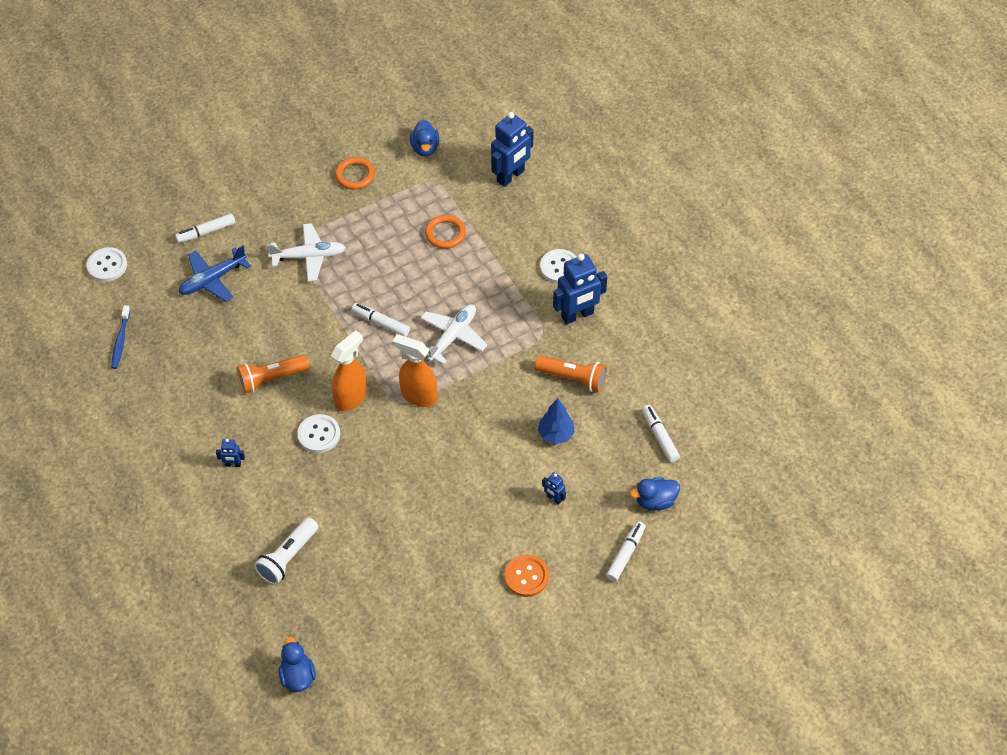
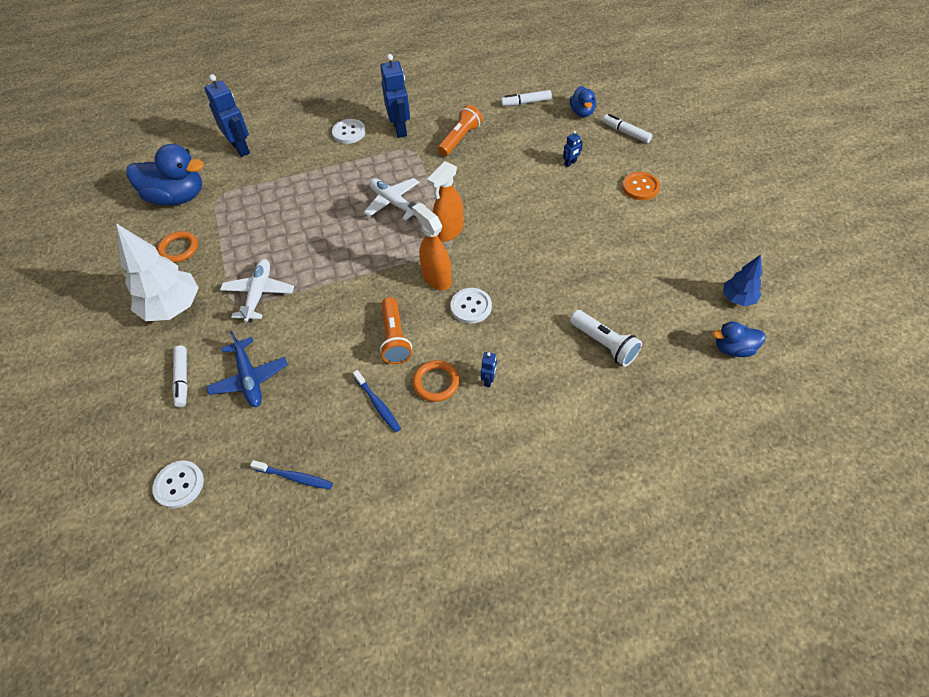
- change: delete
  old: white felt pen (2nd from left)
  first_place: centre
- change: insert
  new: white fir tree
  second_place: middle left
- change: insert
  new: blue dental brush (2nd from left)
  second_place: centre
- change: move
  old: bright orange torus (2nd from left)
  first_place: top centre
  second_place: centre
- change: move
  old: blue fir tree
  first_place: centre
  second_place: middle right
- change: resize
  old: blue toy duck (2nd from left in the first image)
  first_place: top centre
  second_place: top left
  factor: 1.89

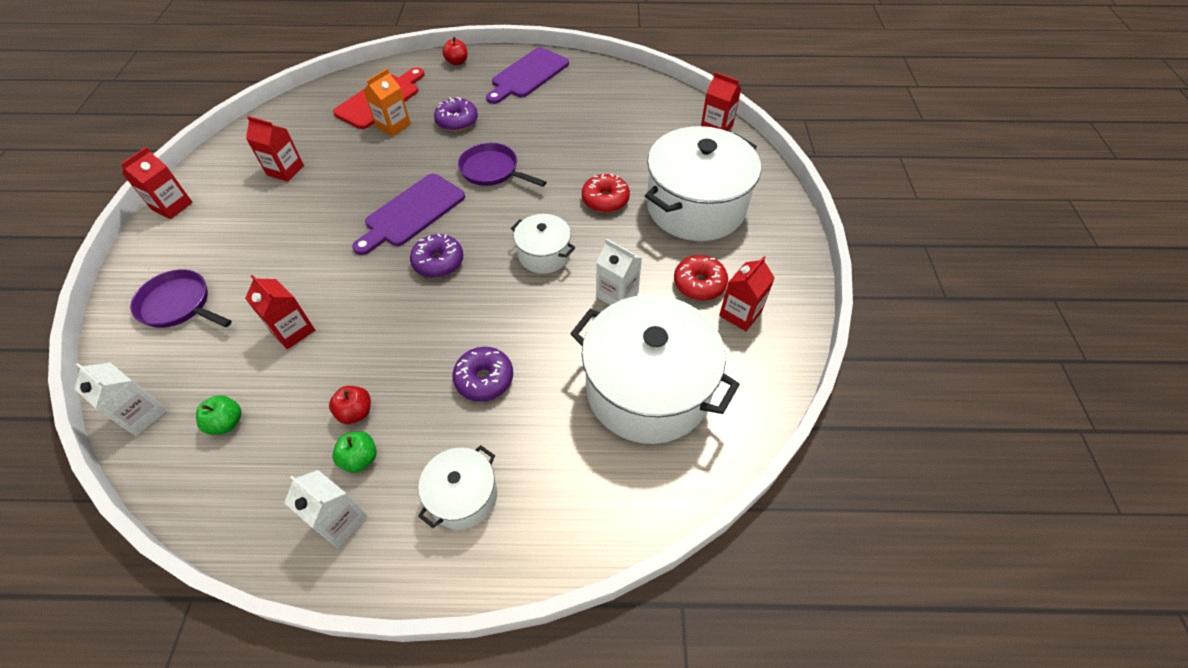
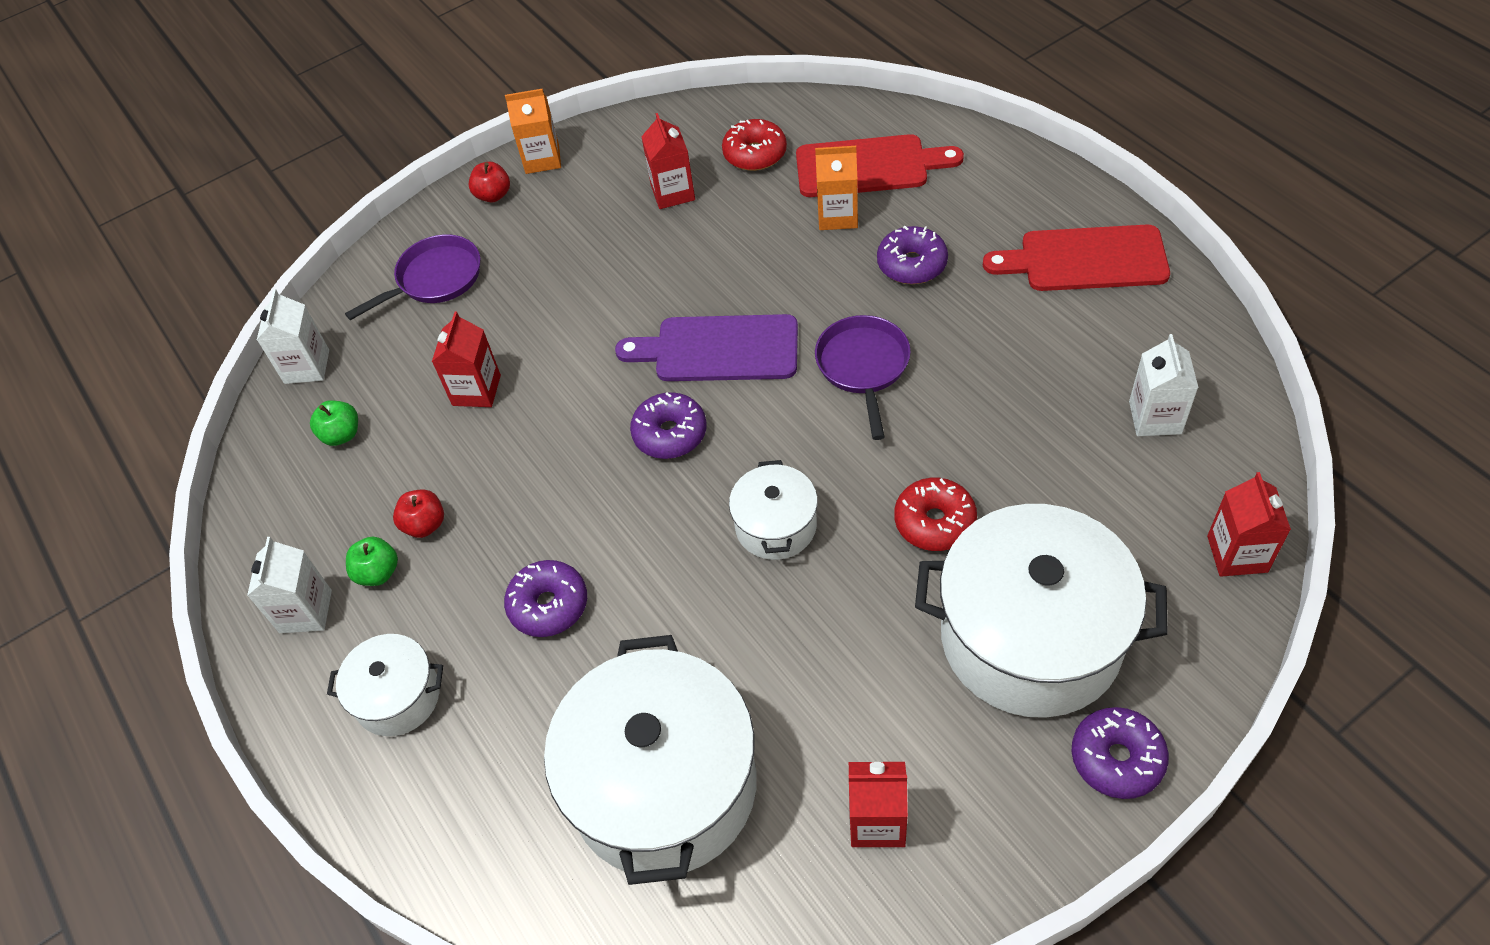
- change: insert
  new: royal purple donut (4th from left)
  second_place: bottom right
- change: move
  old: scarlet apple (2nd from left)
  first_place: top centre
  second_place: top left
- change: move
  old: white carton (3rd from left)
  first_place: centre
  second_place: middle right
- change: move
  old: scarlet donut (2nd from left in the first image)
  new: scarlet donut (1st from left)
  first_place: centre
  second_place: top centre
- change: recolor
  old: scarlet carton (1st from left)
  new: bright orange carton (1st from left)
  first_place: top left
  second_place: top centre
- change: recolor
  old: royal purple bread board (2nd from left)
  new: scarlet bread board (2nd from left)
  first_place: top centre
  second_place: top right
- change: rotate
  old: royal purple frying pan (1st from left)
  first_place: middle left
  second_place: top left
  degrees: 60

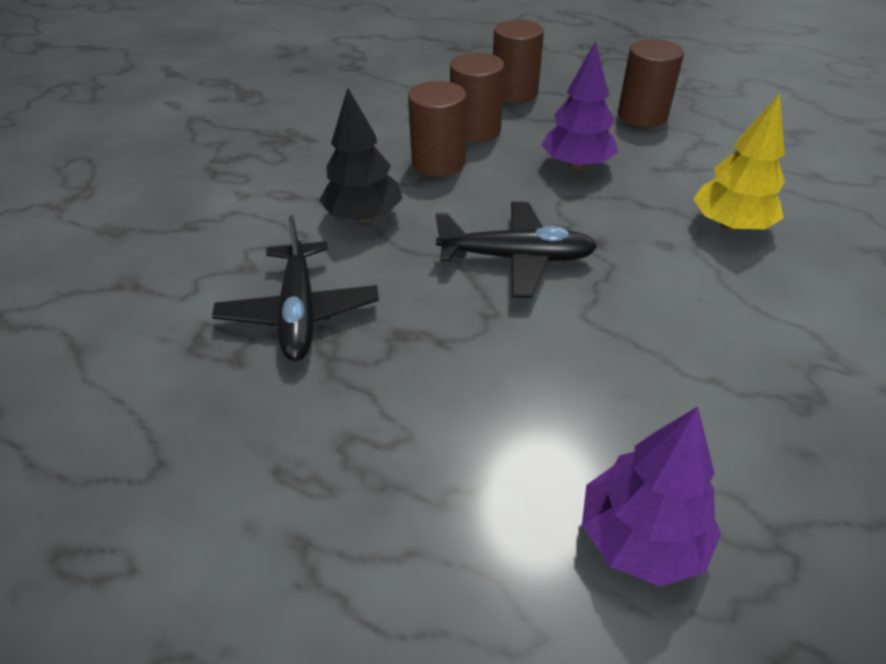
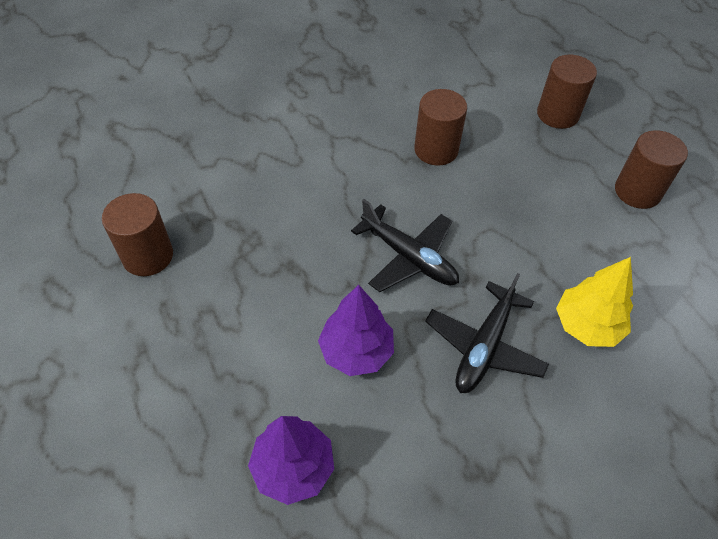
- change: delete
  old: ebony fir tree
  first_place: top centre
- change: move
  old: ebony toy plane (1st from left in the first image)
  new: ebony toy plane (2nd from left)
  first_place: middle left
  second_place: middle right
- change: move
  old: russet cylinder (2nd from left in the first image)
  new: russet cylinder (1st from left)
  first_place: top centre
  second_place: middle left
- change: move
  old: royal purple fir tree (1st from left in the first image)
  new: royal purple fir tree (2nd from left)
  first_place: top centre
  second_place: centre

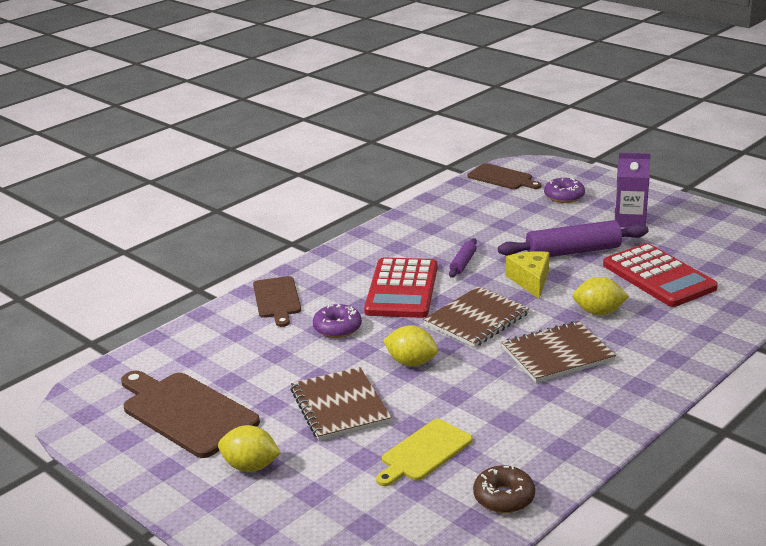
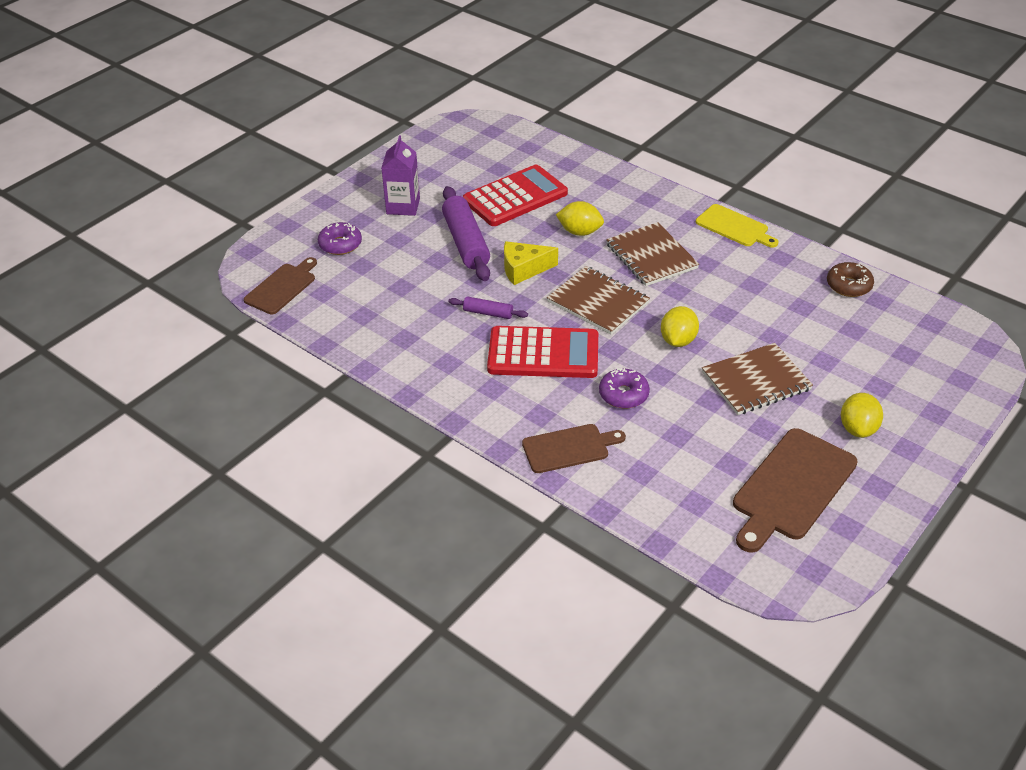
- change: move
  old: yellow bread board
  first_place: bottom centre
  second_place: top right
- change: rotate
  old: yellow citrus fruit (3rd from left in the first image)
  first_place: middle right
  second_place: top centre
  degrees: -75

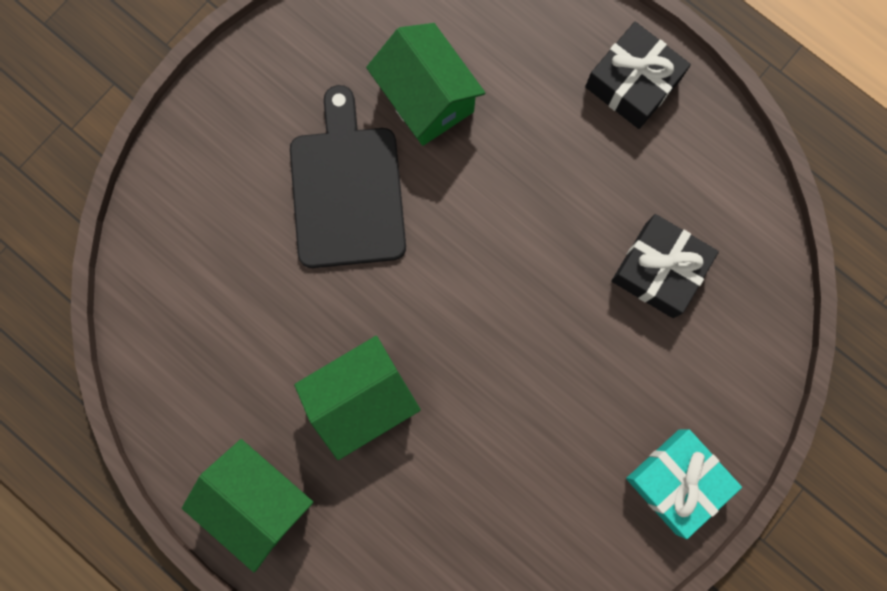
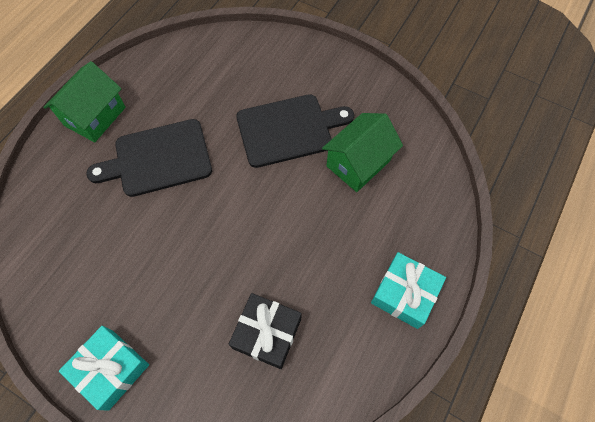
- change: replace
  old: leaf-green cottage (2nd from left)
  new: ebony bread board (1st from left)
  first_place: bottom centre
  second_place: middle left
- change: recolor
  old: ebony present (1st from left)
  new: teal present (2nd from left)
  first_place: top right
  second_place: bottom right

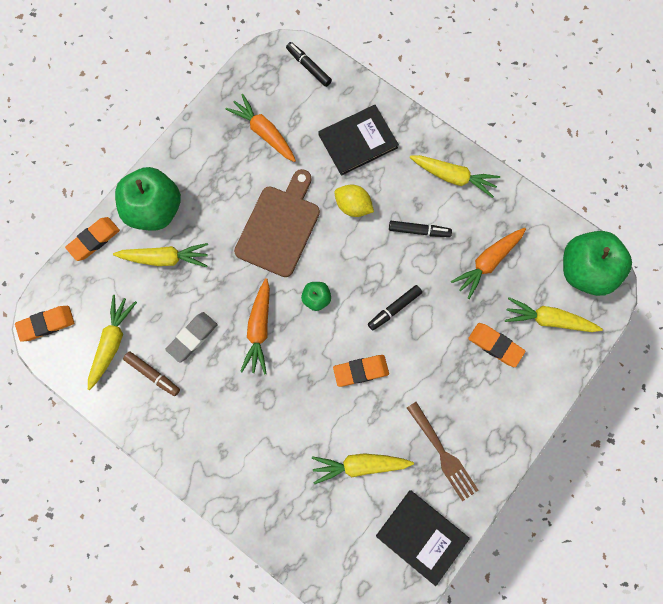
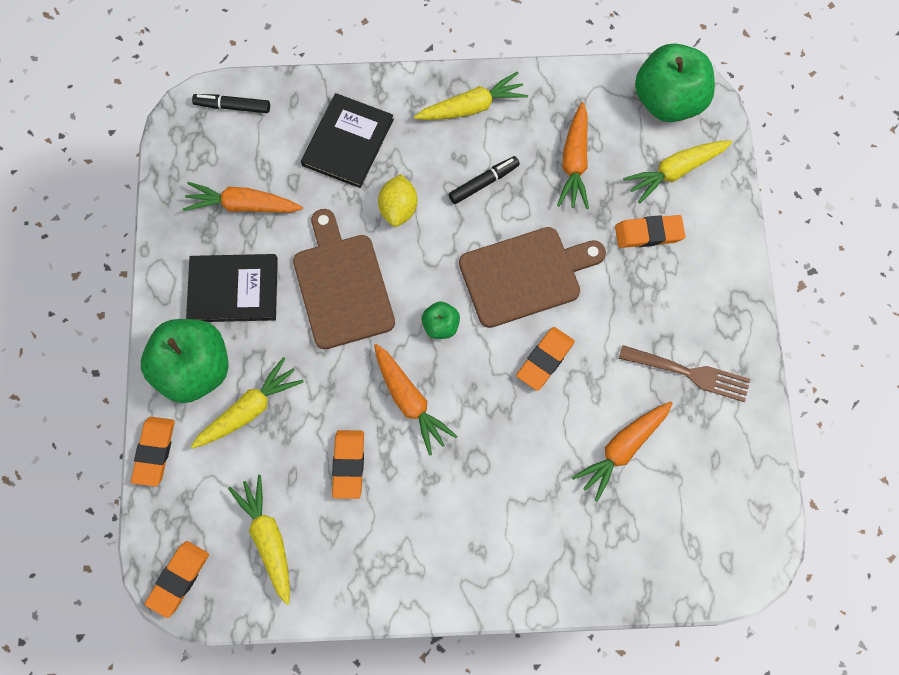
- change: delete
  old: russet felt pen
  first_place: middle left
- change: move
  old: ebony hardback (2nd from left in the first image)
  new: ebony hardback (1st from left)
  first_place: bottom centre
  second_place: middle left
- change: replace
  old: ebony felt pen (2nd from left)
  new: russet bread board (2nd from left)
  first_place: centre
  second_place: centre
- change: recolor
  old: gray pencil eraser
  new: bright orange pencil eraser (3rd from left)
  first_place: middle left
  second_place: bottom centre
- change: recolor
  old: yellow carrot (3rd from left)
  new: bright orange carrot (4th from left)
  first_place: bottom centre
  second_place: bottom right
- change: rotate
  old: yellow citrus fruit
  first_place: top centre
  second_place: top centre
  degrees: -75

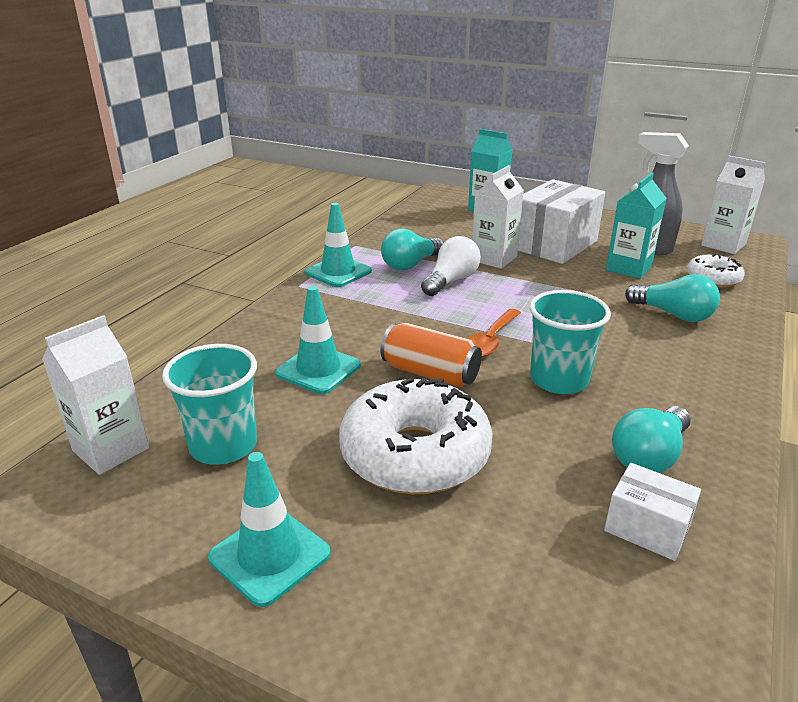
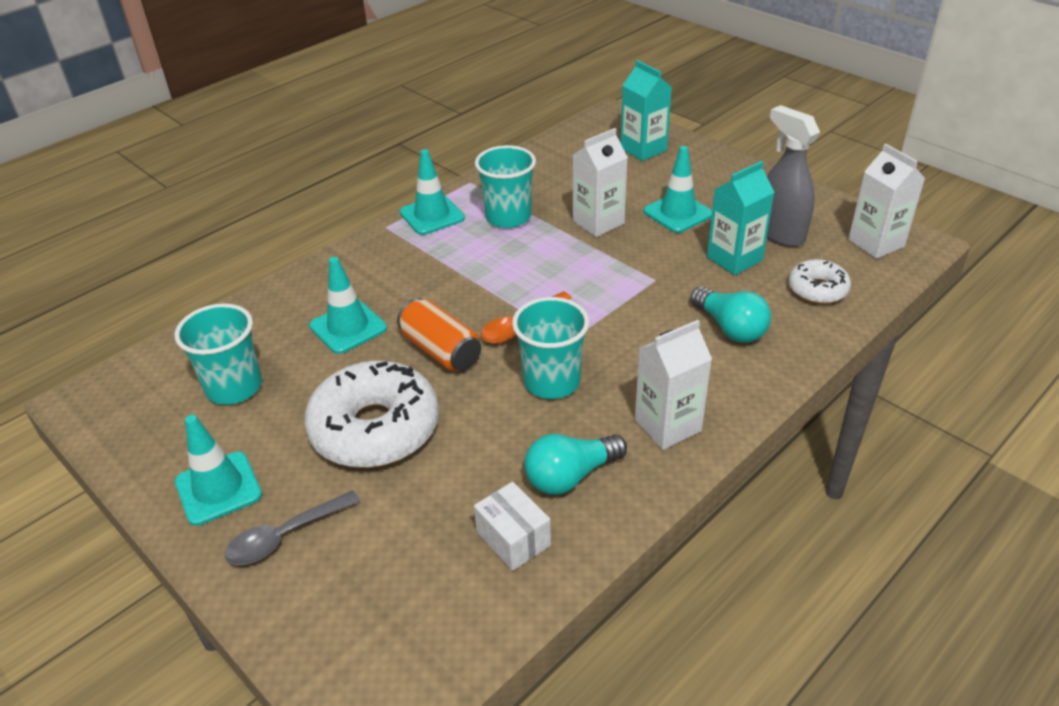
- change: delete
  old: white bulb
  first_place: centre
- change: insert
  new: gray teaspoon
  second_place: bottom left
- change: move
  old: white carton (1st from left in the first image)
  new: white carton (2nd from left)
  first_place: middle left
  second_place: centre
- change: replace
  old: teal bulb (1st from left)
  new: teal cup (2nd from left)
  first_place: centre
  second_place: top centre
- change: replace
  old: white package (1st from left)
  new: teal road cone (4th from left)
  first_place: top right
  second_place: top centre

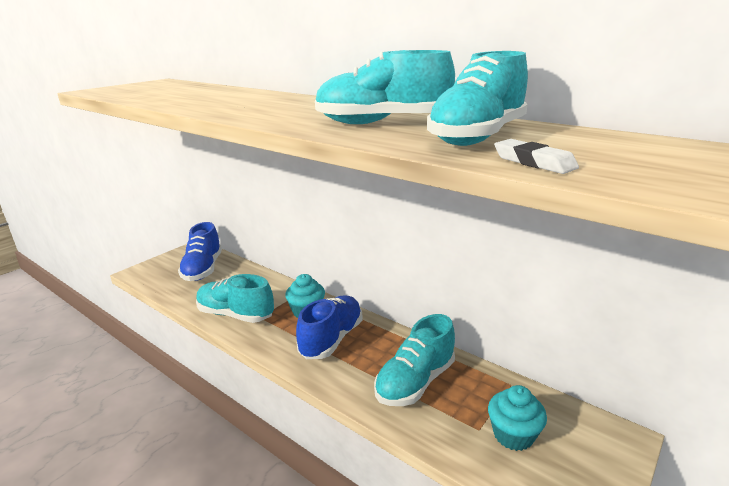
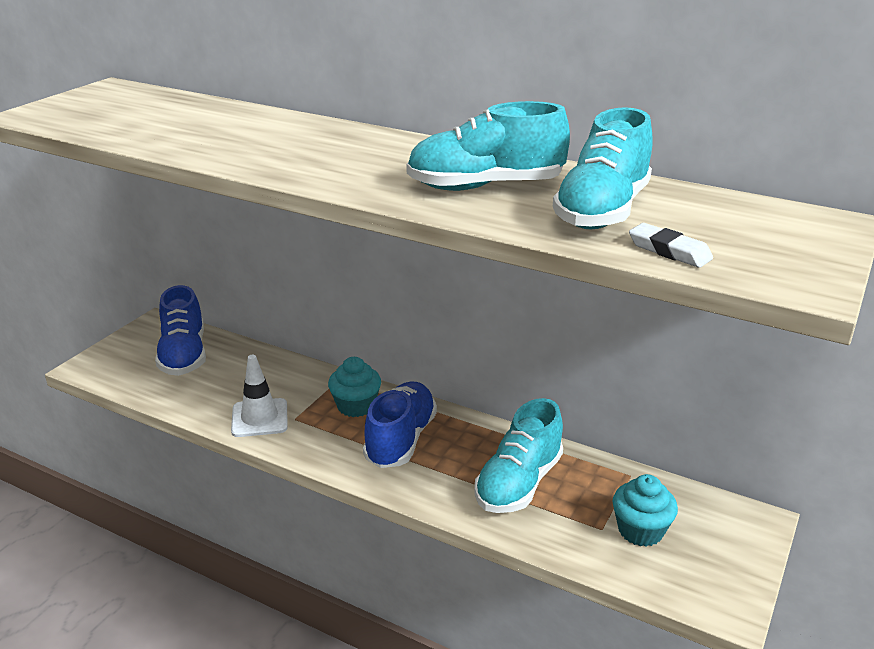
- change: replace
  old: teal lace-up shoe (1st from left)
  new: white road cone
  first_place: middle left
  second_place: middle left

